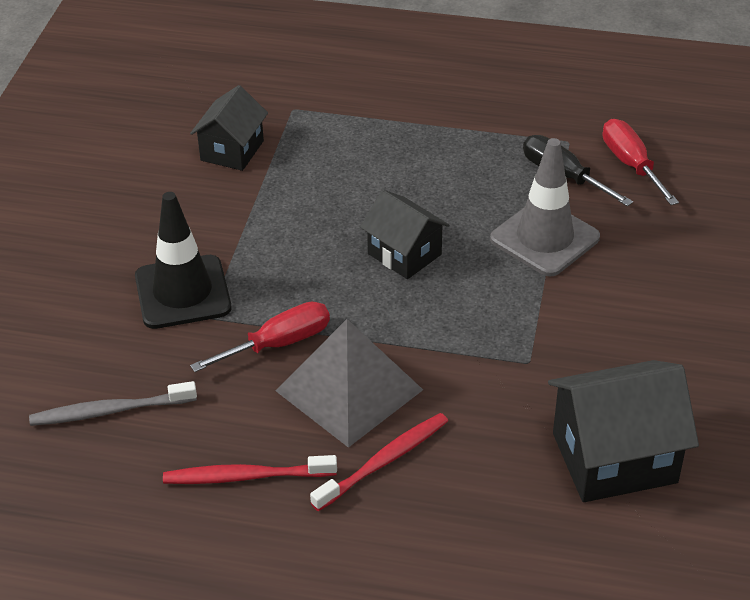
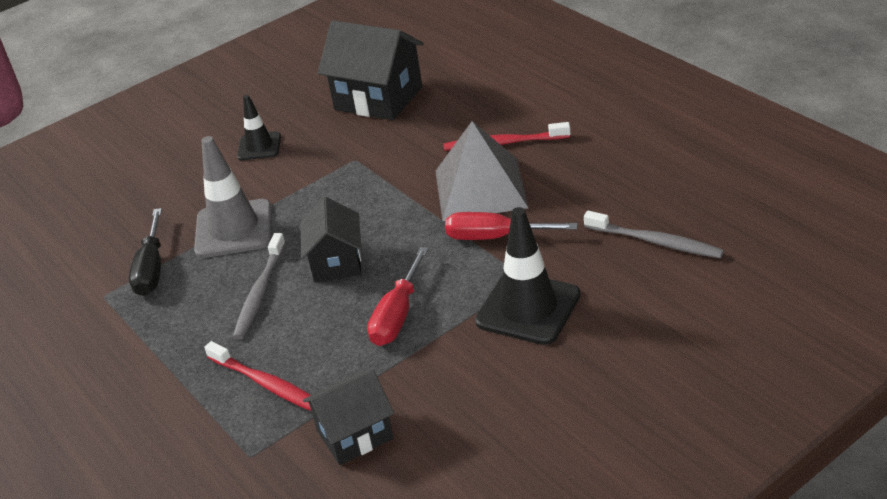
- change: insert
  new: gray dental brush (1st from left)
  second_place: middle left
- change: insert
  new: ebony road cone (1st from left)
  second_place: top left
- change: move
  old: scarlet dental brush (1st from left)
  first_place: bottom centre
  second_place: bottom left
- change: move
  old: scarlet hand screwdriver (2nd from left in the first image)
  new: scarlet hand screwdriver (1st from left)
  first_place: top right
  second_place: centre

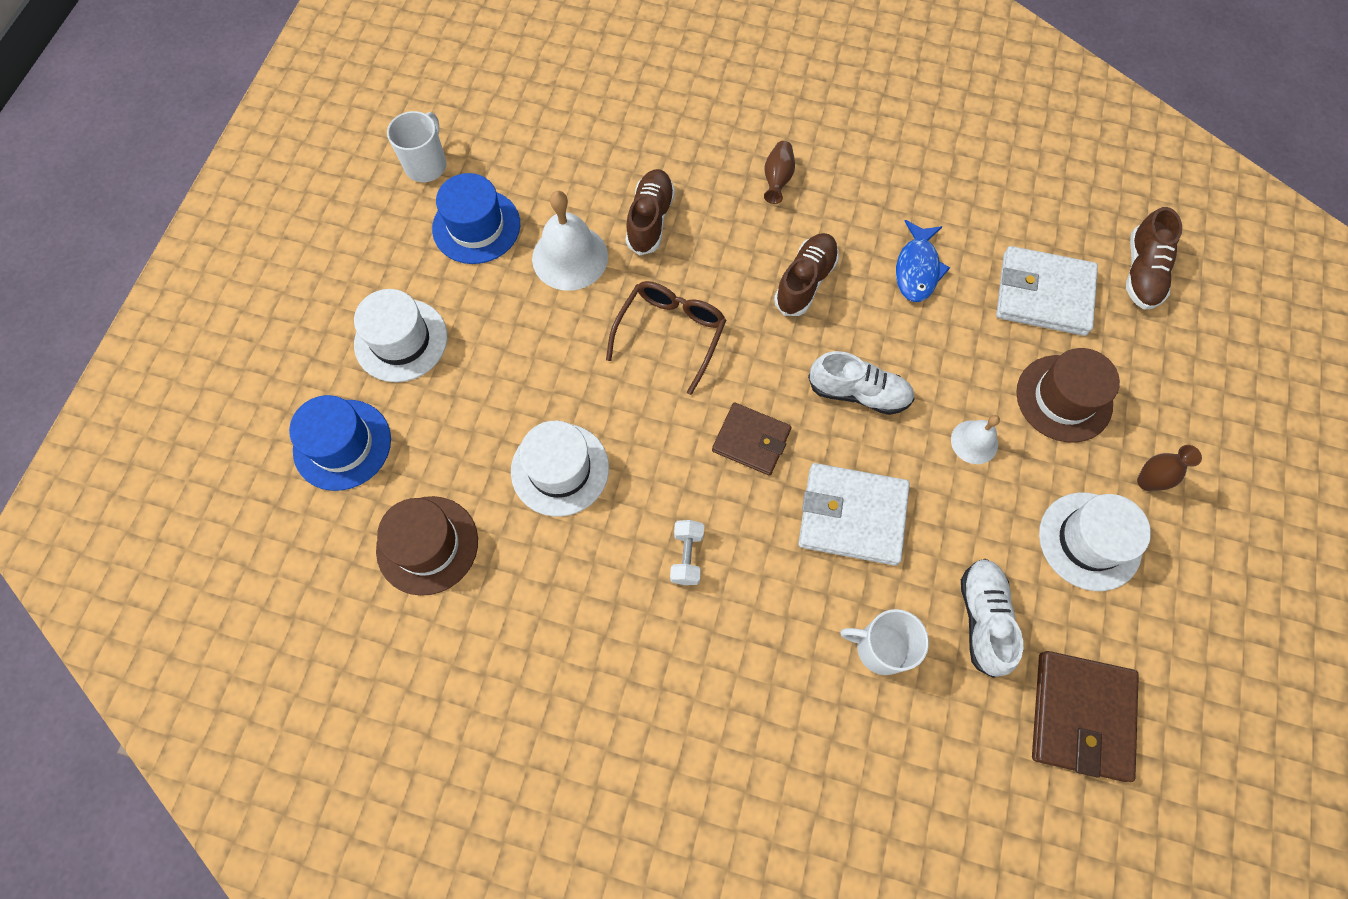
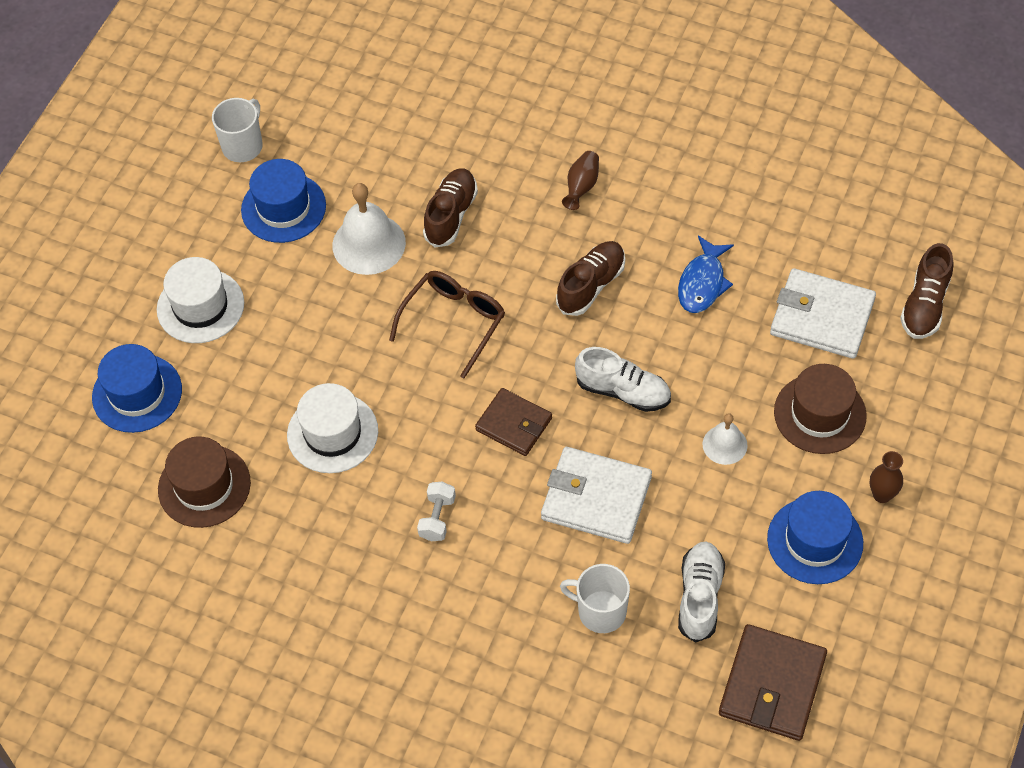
- change: recolor
  old: white hat (3rd from left)
  new: blue hat (3rd from left)
  first_place: middle right
  second_place: bottom right

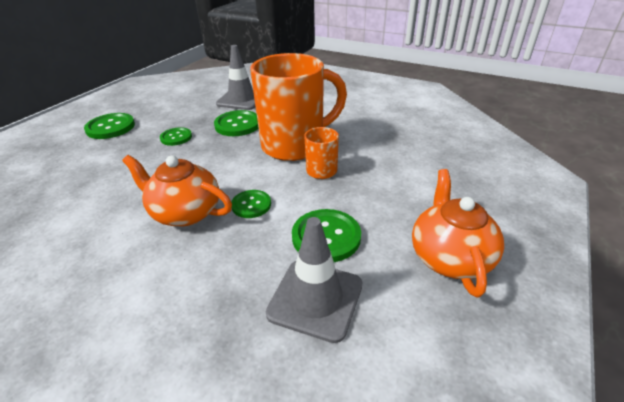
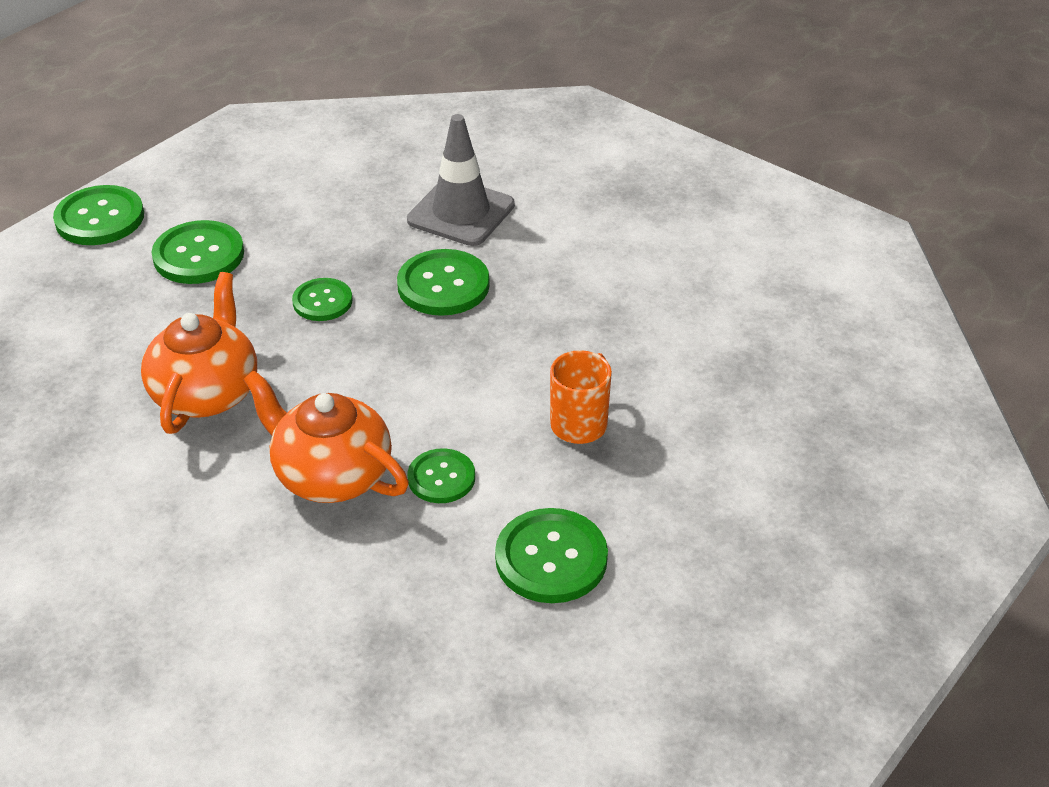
- change: delete
  old: bright orange coffee mug (1st from left)
  first_place: top centre
- change: delete
  old: gray road cone (2nd from left)
  first_place: bottom centre
- change: insert
  new: leaf-green shirt button (1st from left)
  second_place: top left
- change: move
  old: bright orange tea pot (2nd from left in the first image)
  new: bright orange tea pot (1st from left)
  first_place: middle right
  second_place: middle left

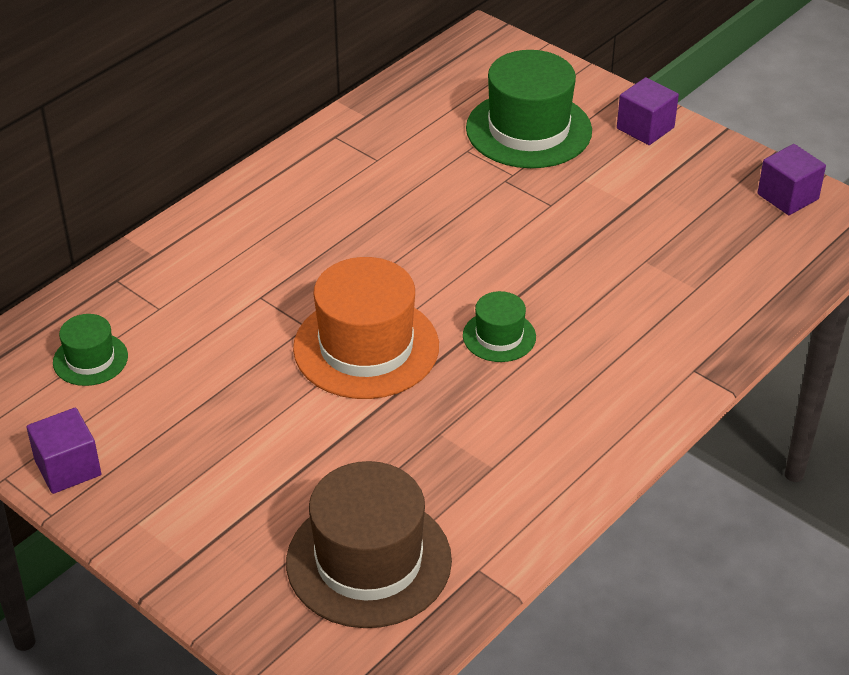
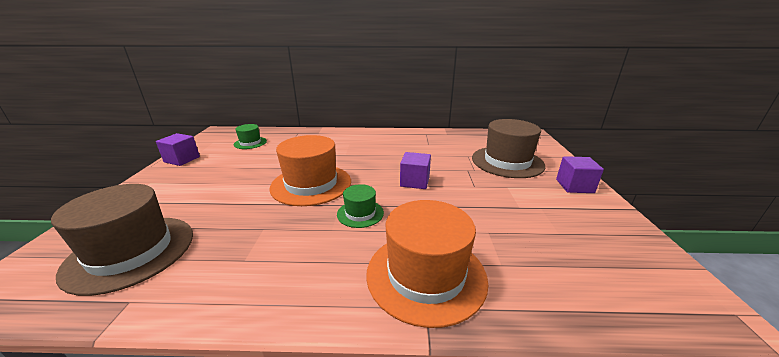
- change: insert
  new: bright orange hat (2nd from left)
  second_place: bottom centre
- change: move
  old: royal purple cube (3rd from left in the first image)
  new: royal purple cube (2nd from left)
  first_place: top right
  second_place: centre
- change: recolor
  old: leaf-green hat (3rd from left)
  new: russet hat (2nd from left)
  first_place: top centre
  second_place: centre

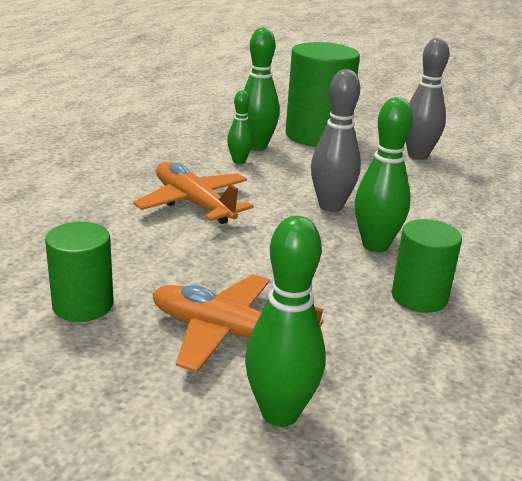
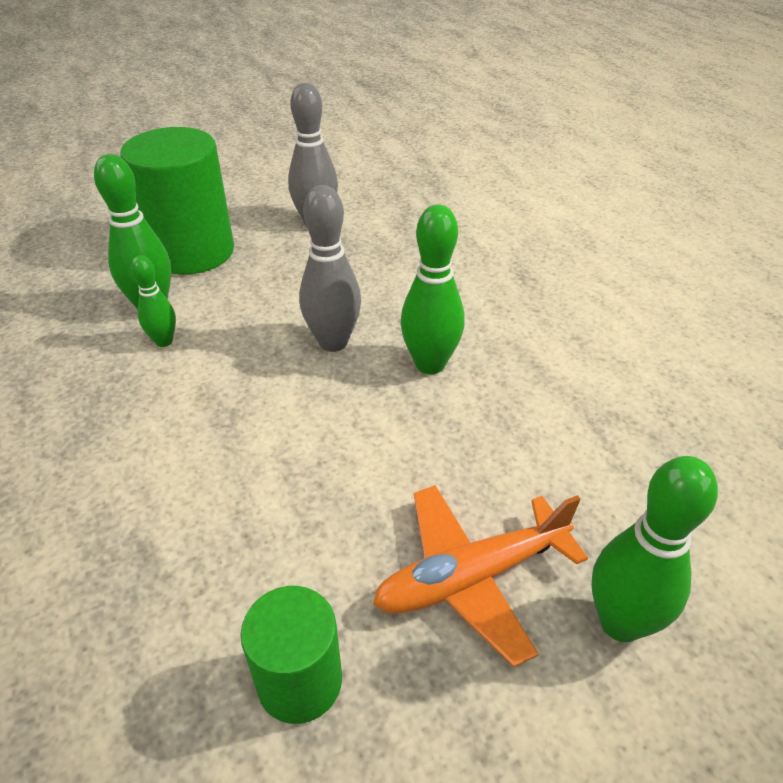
- change: delete
  old: bright orange toy plane (1st from left)
  first_place: centre
- change: delete
  old: leaf-green cylinder (3rd from left)
  first_place: middle right

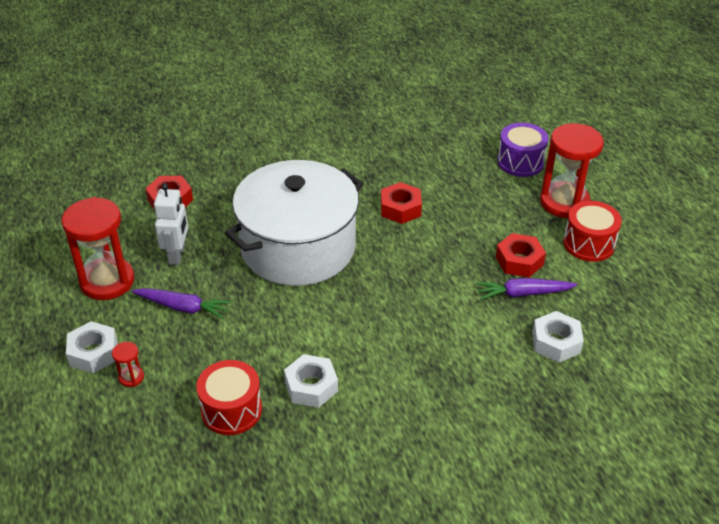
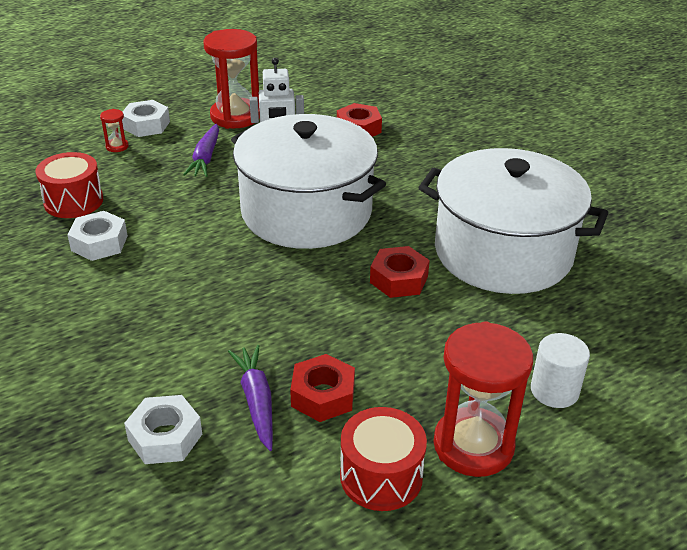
- change: insert
  new: white pot (2nd from left)
  second_place: middle right
- change: replace
  old: royal purple drum
  new: white cylinder
  first_place: top right
  second_place: bottom right

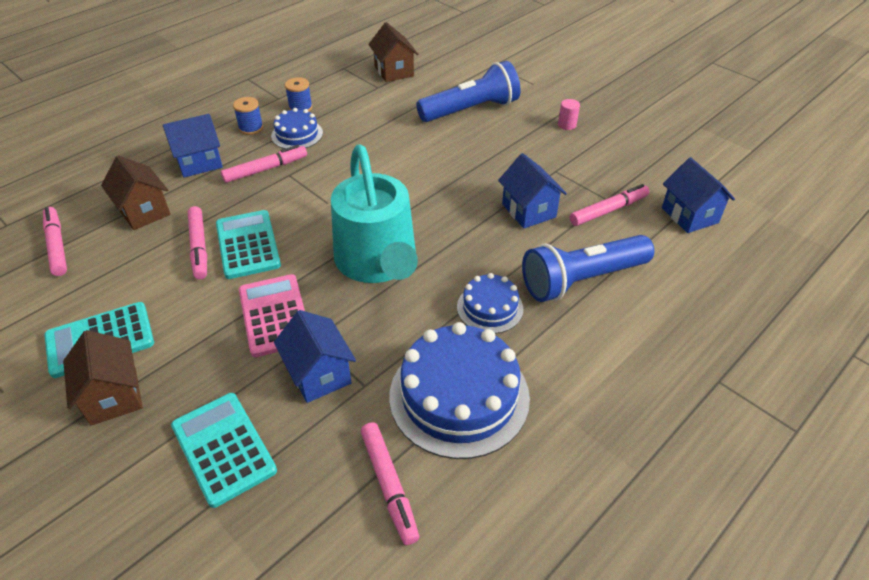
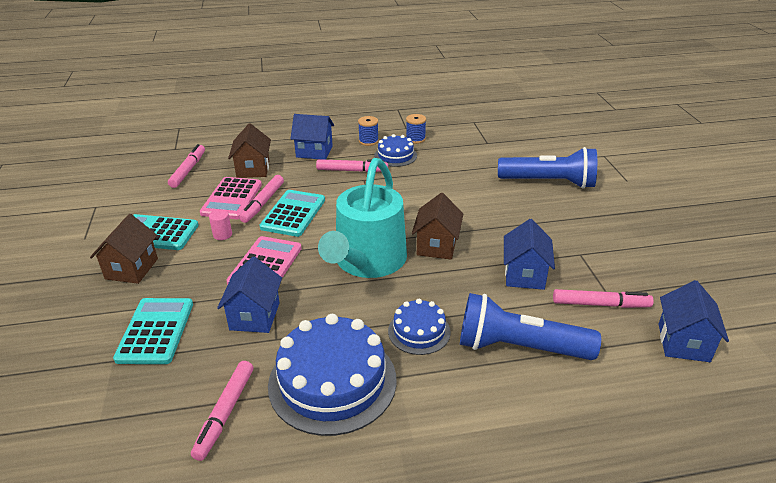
- change: insert
  new: pink adding machine (1st from left)
  second_place: middle left
- change: move
  old: russet cottage (3rd from left)
  first_place: top centre
  second_place: centre
- change: move
  old: pink cylinder
  first_place: top centre
  second_place: middle left

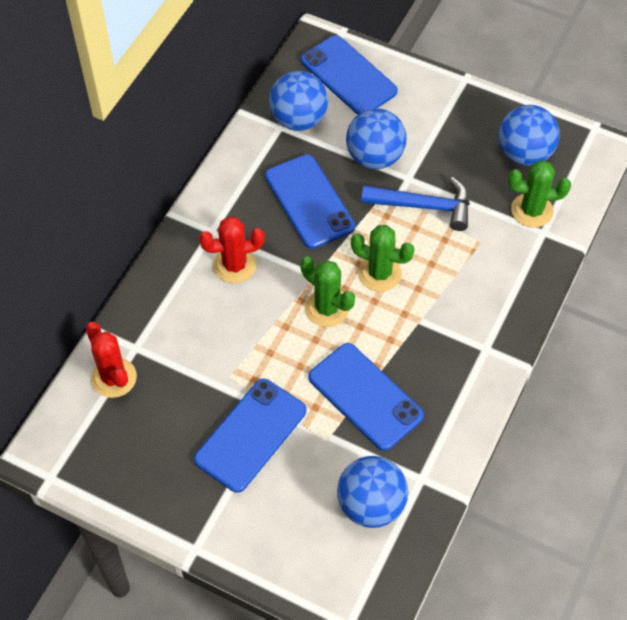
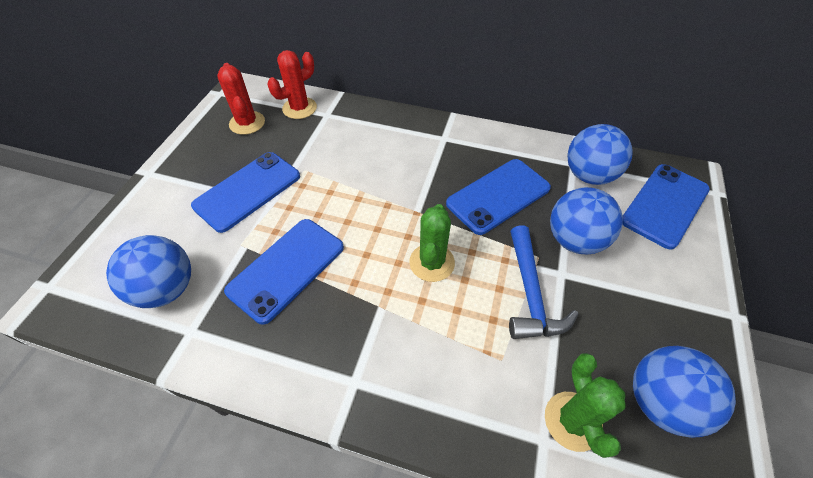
- change: delete
  old: leaf-green saguaro cactus (1st from left)
  first_place: centre
- change: move
  old: scarlet saguaro cactus (2nd from left in the first image)
  new: scarlet saguaro cactus (1st from left)
  first_place: centre
  second_place: top left
- change: rotate
  old: blue mobile phone (1st from left)
  first_place: bottom centre
  second_place: middle left
  degrees: -75

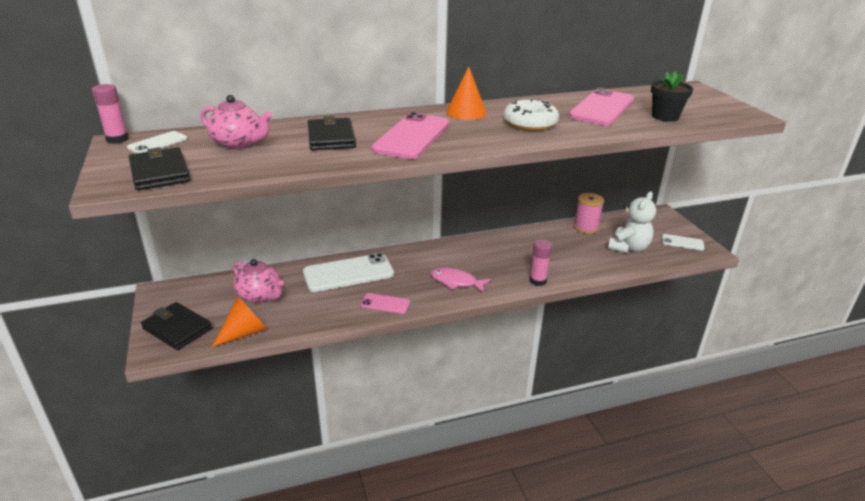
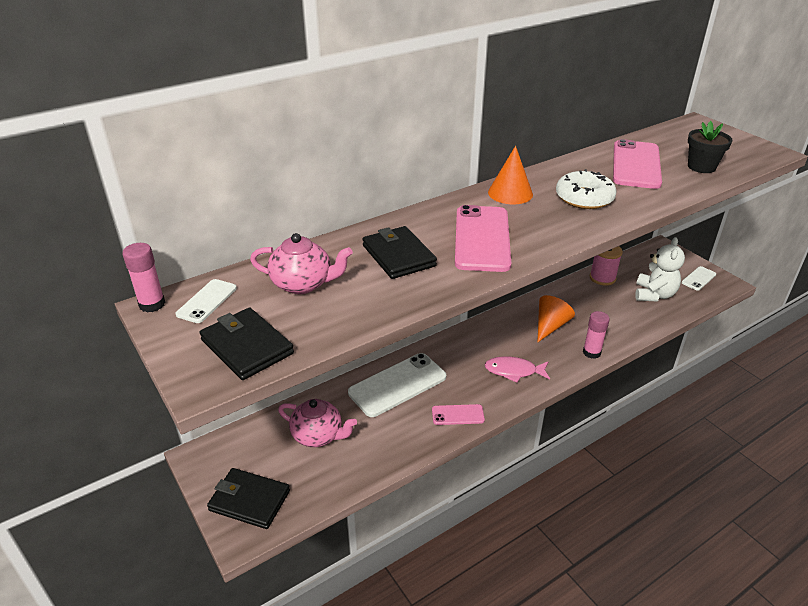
- change: move
  old: bright orange cone (1st from left in the first image)
  new: bright orange cone (2nd from left)
  first_place: middle left
  second_place: middle right
- change: rotate
  old: white mobile phone (3rd from left)
  first_place: middle right
  second_place: middle right
  degrees: -45

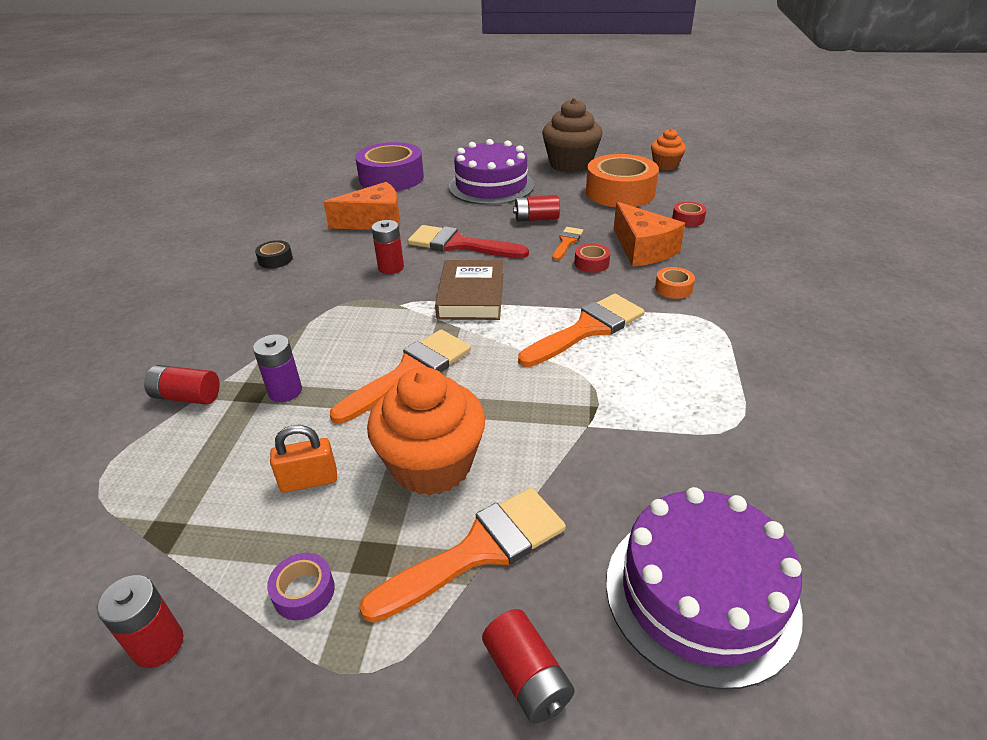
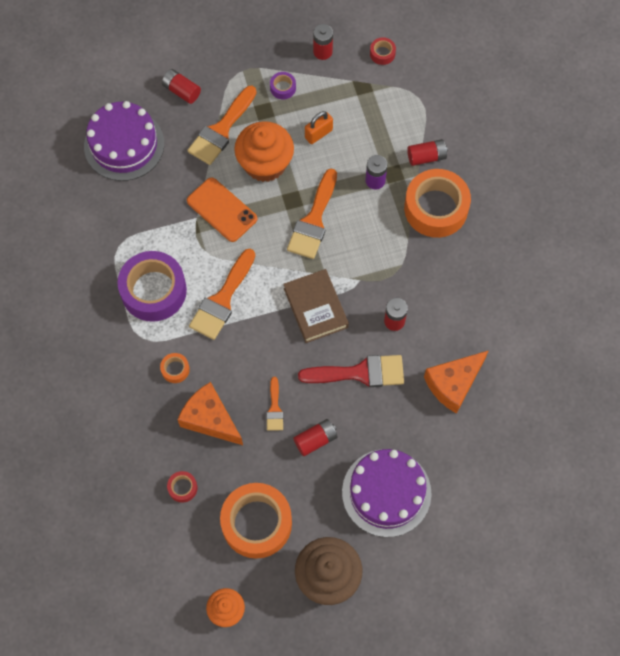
- change: delete
  old: ebony roll of tape
  first_place: middle left
- change: insert
  new: bright orange mobile phone
  second_place: top centre
- change: insert
  new: bright orange roll of tape (3rd from left)
  second_place: top right
- change: move
  old: royal purple roll of tape (2nd from left in the first image)
  new: royal purple roll of tape (1st from left)
  first_place: top centre
  second_place: middle left
- change: move
  old: scarlet roll of tape (1st from left in the first image)
  new: scarlet roll of tape (2nd from left)
  first_place: centre
  second_place: top centre

